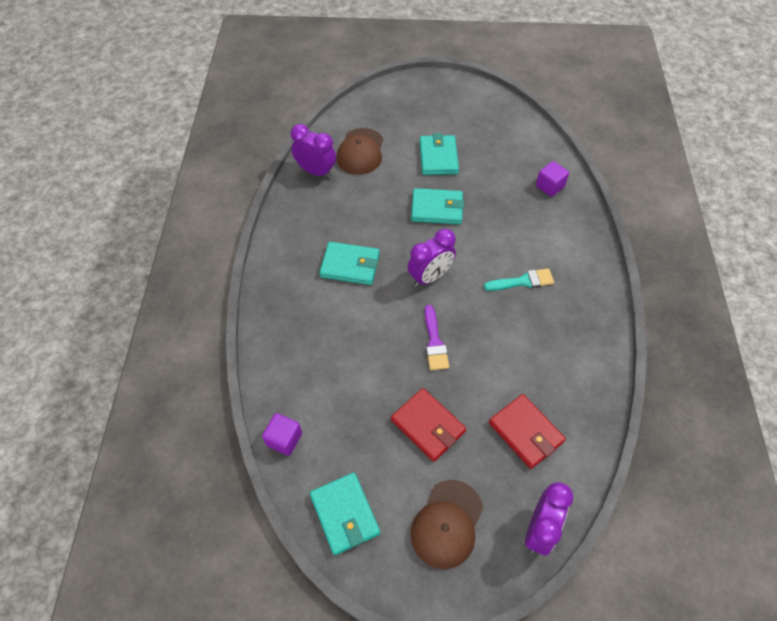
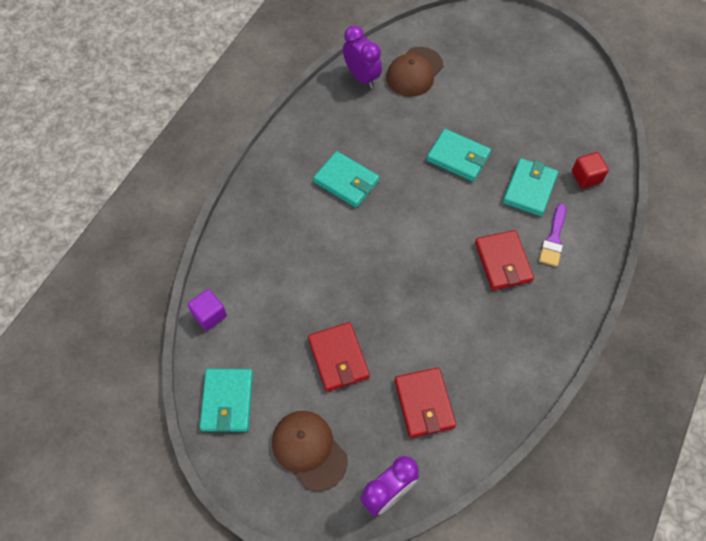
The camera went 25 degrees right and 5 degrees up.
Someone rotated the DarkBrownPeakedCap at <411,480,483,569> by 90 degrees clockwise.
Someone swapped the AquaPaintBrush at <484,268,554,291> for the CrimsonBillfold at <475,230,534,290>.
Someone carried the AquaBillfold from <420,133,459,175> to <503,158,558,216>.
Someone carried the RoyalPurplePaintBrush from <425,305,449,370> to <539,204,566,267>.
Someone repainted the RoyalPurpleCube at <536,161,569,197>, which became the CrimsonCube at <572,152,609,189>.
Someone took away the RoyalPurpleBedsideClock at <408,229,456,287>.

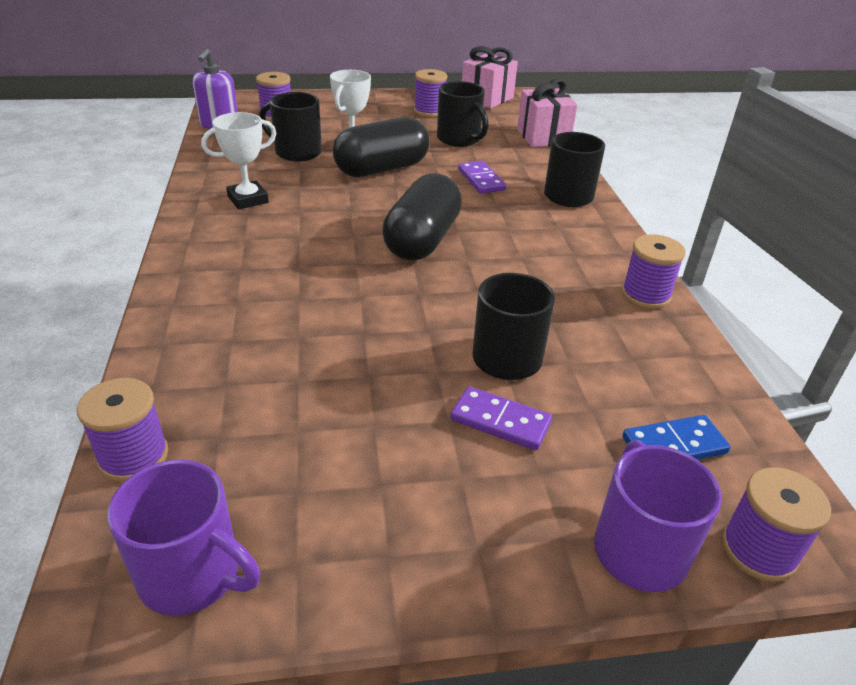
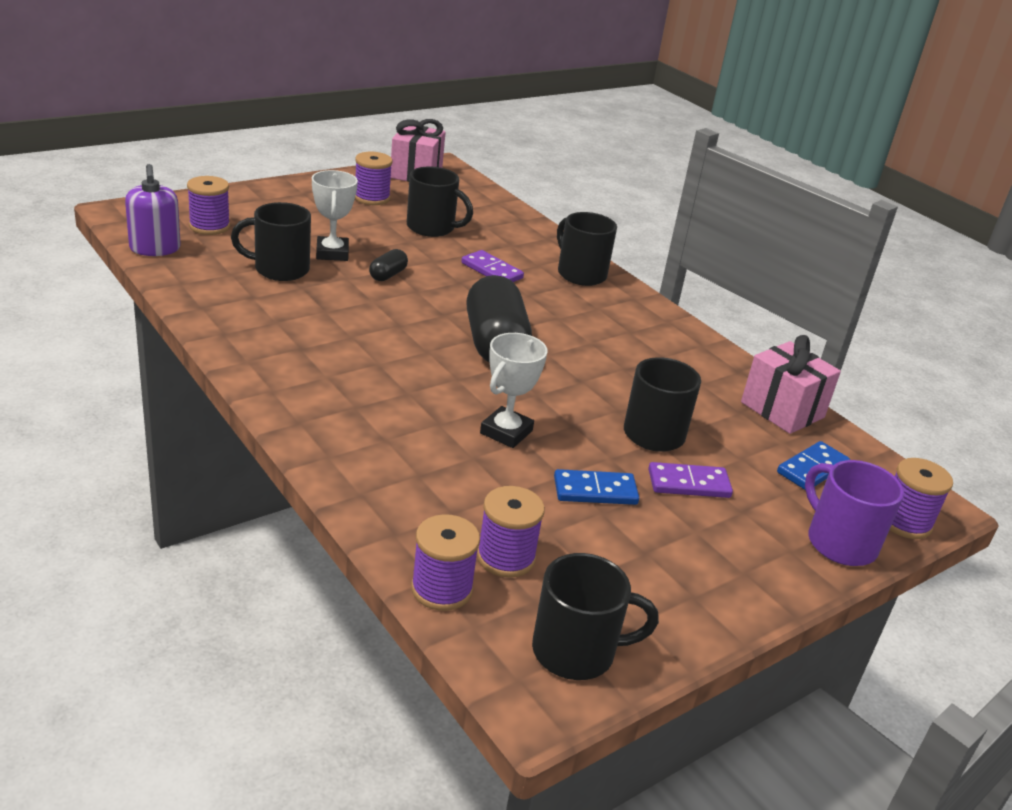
The camera went 30 degrees left and 5 degrees down.
Someone scaled the JetBlackPill at <333,117,430,177> by 0.44.
Someone carried the RoyalPurpleBobbin from <622,234,686,309> to <477,486,545,578>.
Someone carried the SnowWhitePrizeCup from <201,112,276,209> to <480,333,548,448>.
Someone repainted the RoyalPurpleMug at <107,459,260,616>, which became the JetBlackMug at <532,553,659,680>.
Someone put down the RoyalBlueDominoTile at <554,469,639,505>.
Someone carried the RosyWrappedGift from <517,78,577,147> to <741,335,841,434>.

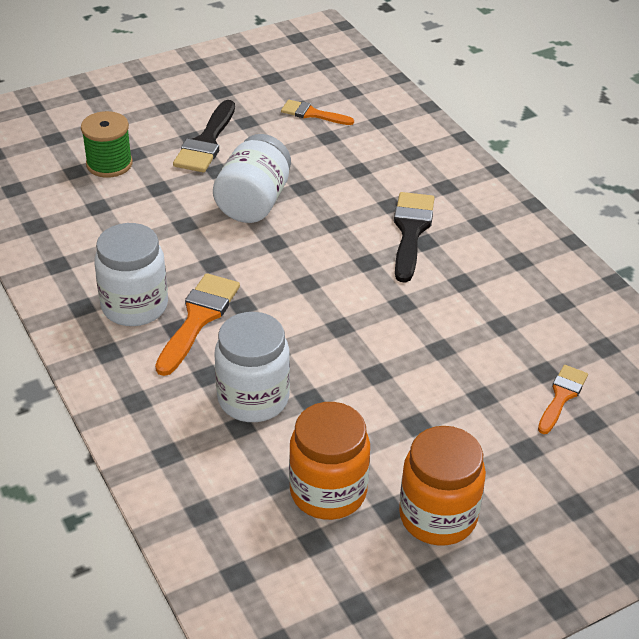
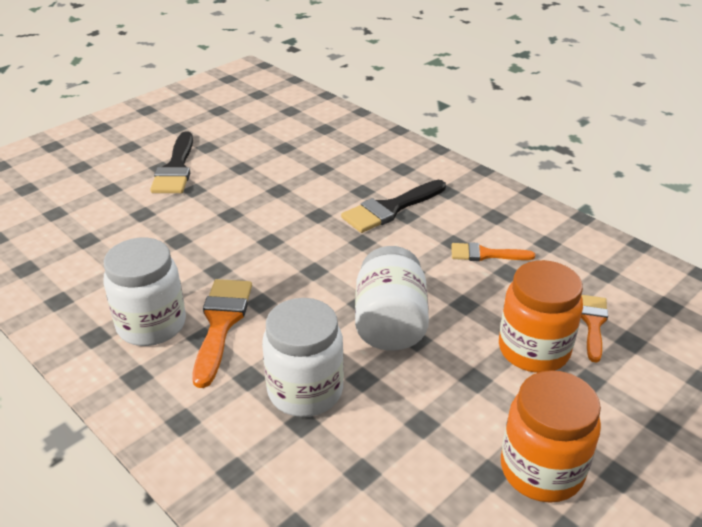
The camera went 15 degrees left and 5 degrees down.
Someone rotated the JetBlackPaintBrush at <394,192,435,283> by 120 degrees counterclockwise.
Someone carried the SnowWhitePreserveJar from <213,134,291,223> to <355,246,429,351>.
Someone carried the BrightOrangePaintBrush from <281,100,354,125> to <451,242,535,261>.
Someone carried the BrightOrangePreserveJar from <289,402,370,520> to <499,260,583,373>.
Someone took away the LeafGreenBobbin at <81,111,133,178>.

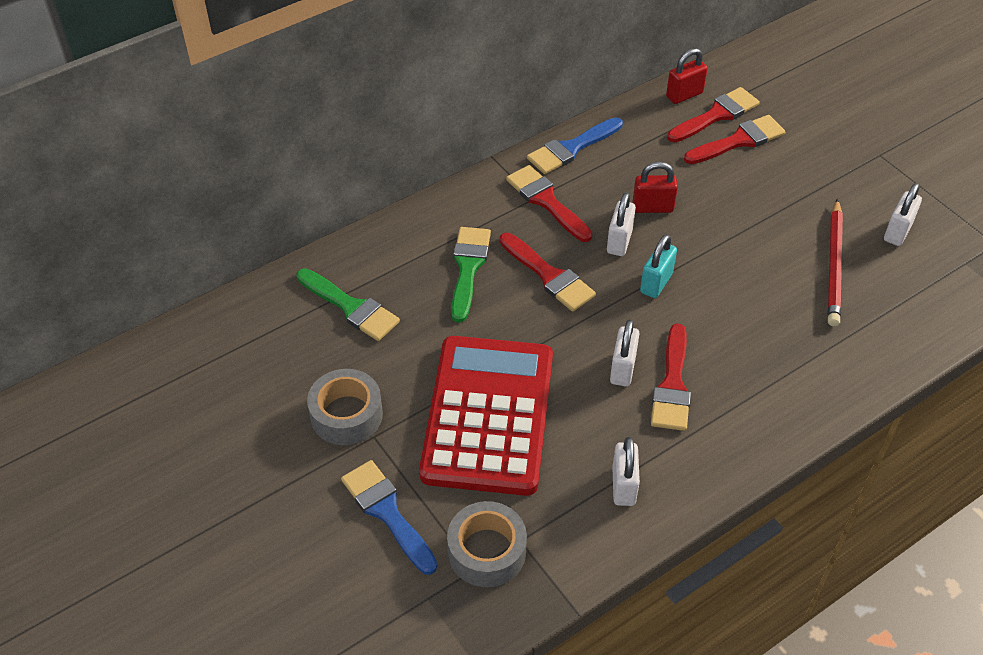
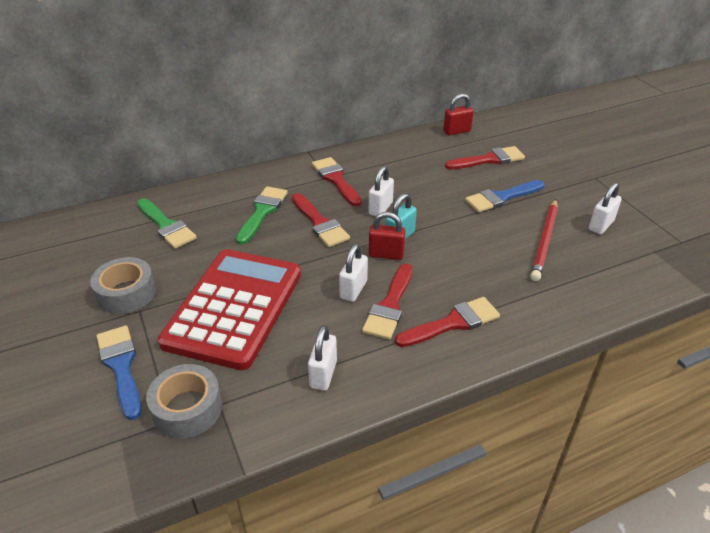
The camera went 10 degrees right and 10 degrees down.
Someone carried the CrimsonPadlock from <633,162,678,213> to <369,212,406,260>.
Someone carried the CrimsonPaintBrush from <667,87,760,142> to <395,297,500,347>.
Someone carried the RoyalBluePaintBrush from <527,117,623,174> to <465,180,544,212>.

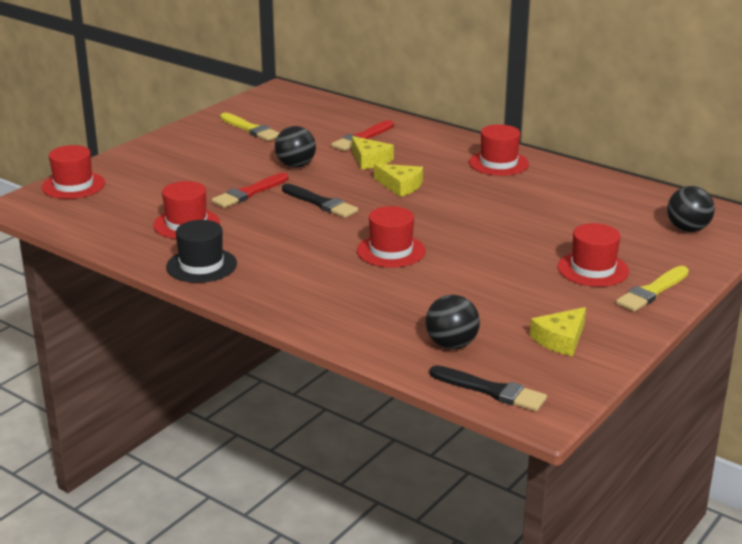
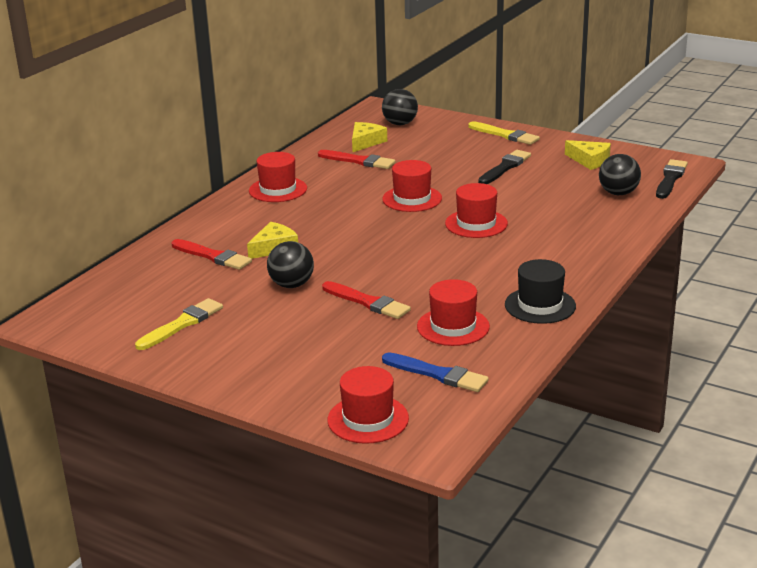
The camera went 95 degrees left and 0 degrees up.
Someone put down the CrimsonPaintBrush at <318,150,395,169>.
Someone carried the BrightYellowCheese from <374,164,423,197> to <352,122,387,152>.
Someone carried the CrimsonTallHat from <558,223,629,287> to <382,160,442,212>.
Someone put down the RoyalBluePaintBrush at <382,352,489,392>.
Someone carried the JetBlackPaintBrush from <282,184,358,218> to <478,150,531,184>.

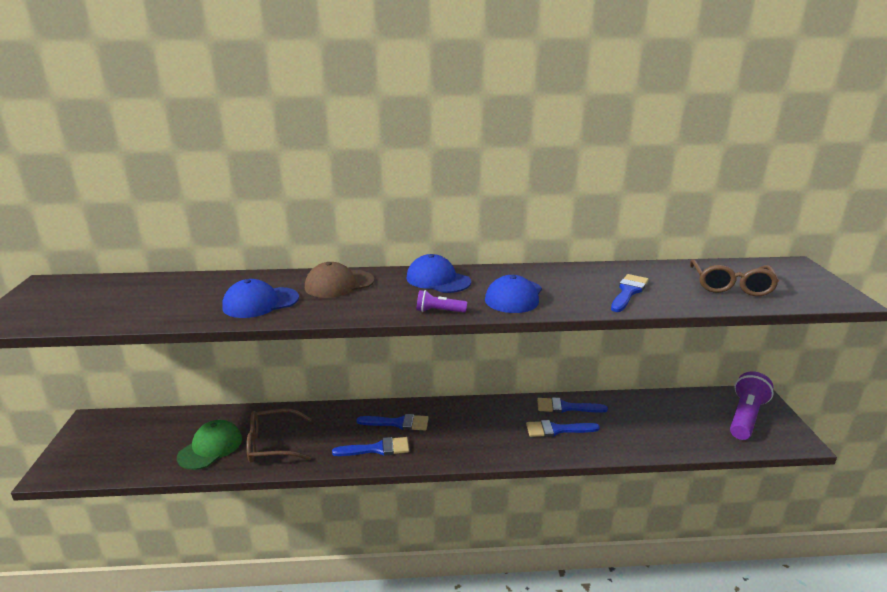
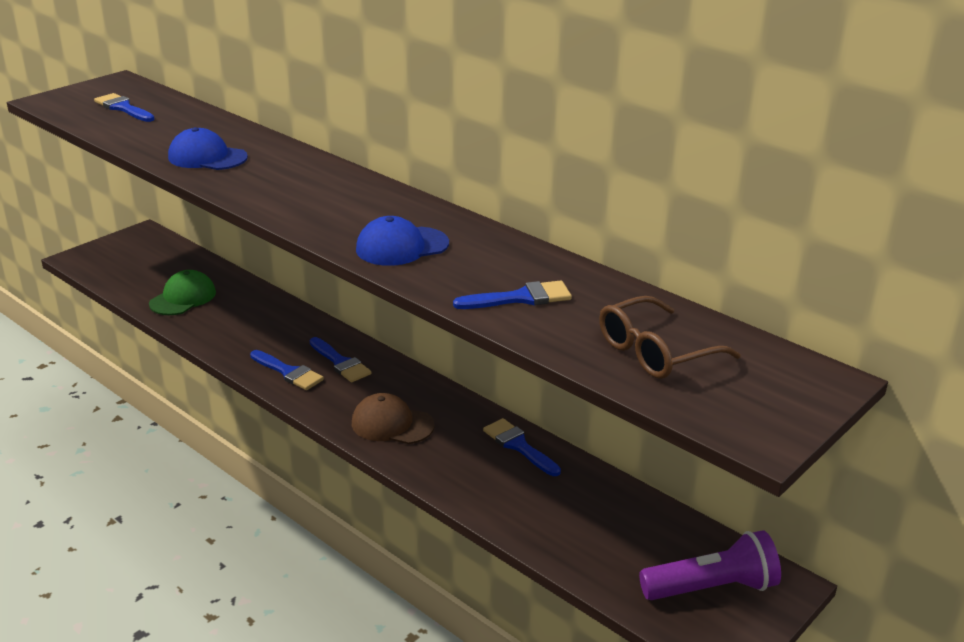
The camera went 45 degrees right and 5 degrees up.
Someone carried the RoyalBluePaintBrush from <526,420,600,437> to <94,93,155,122>.
Someone rotated the LeafGreenPeakedCap at <177,420,242,470> by 45 degrees counterclockwise.
Someone carried the DarkBrownPeakedCap from <305,262,374,298> to <352,393,435,444>.
Someone took away the DarkBrownGlasses at <246,409,312,463>.
Someone took away the RoyalBluePeakedCap at <406,254,471,293>.
Someone took away the RoyalPurpleFlashlight at <417,290,467,313>.

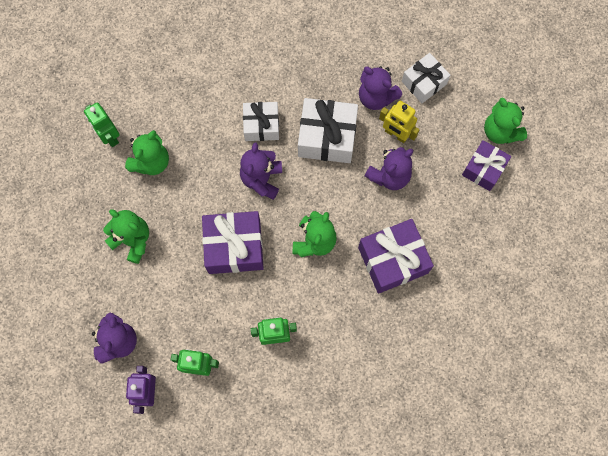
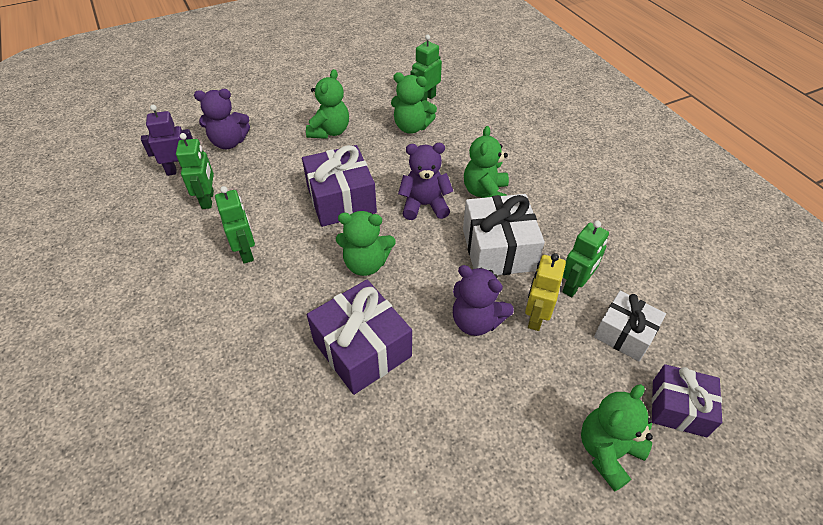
The camera went 75 degrees right and 25 degrees down.
Someone swapped the SnowWhiteWrappedGift at <243,102,279,141> for the LeafGreenStuffedBear at <464,126,509,198>.
Someone swapped the RoyalPurpleStuffedBear at <359,66,402,110> for the LeafGreenRobotFigure at <562,221,609,297>.
Someone carried the RoyalPurpleWrappedGift from <462,140,511,191> to <652,364,722,437>.

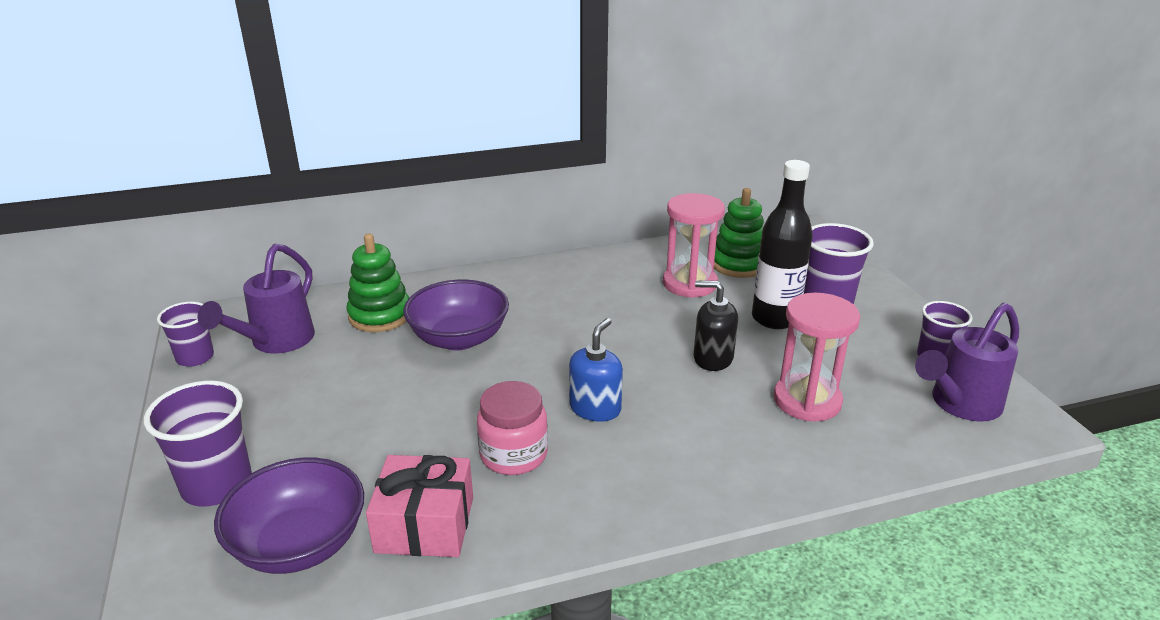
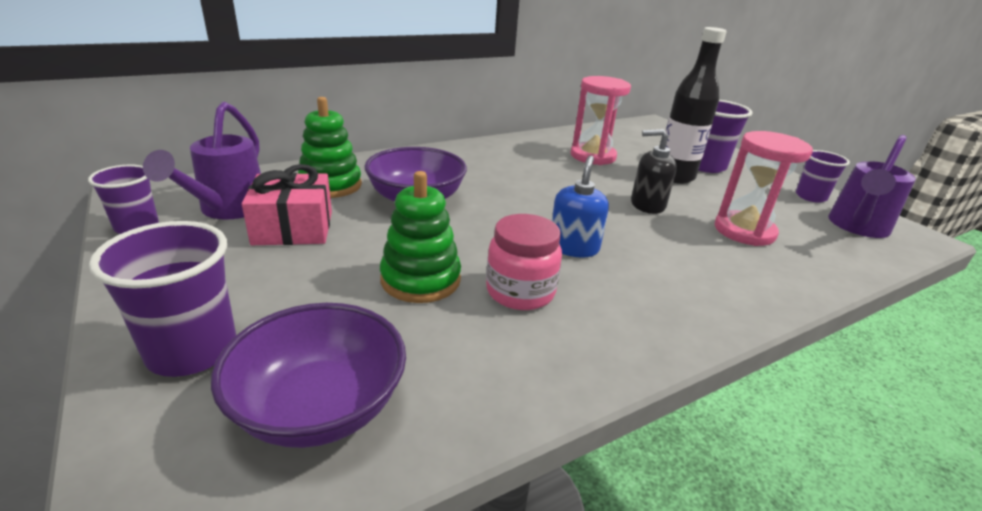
The camera went 15 degrees left and 0 degrees up.
Someone carried the RosyWrappedGift from <366,455,473,557> to <242,164,332,245>.
Someone carried the LeafGreenStackingToy from <714,188,764,278> to <380,171,461,303>.

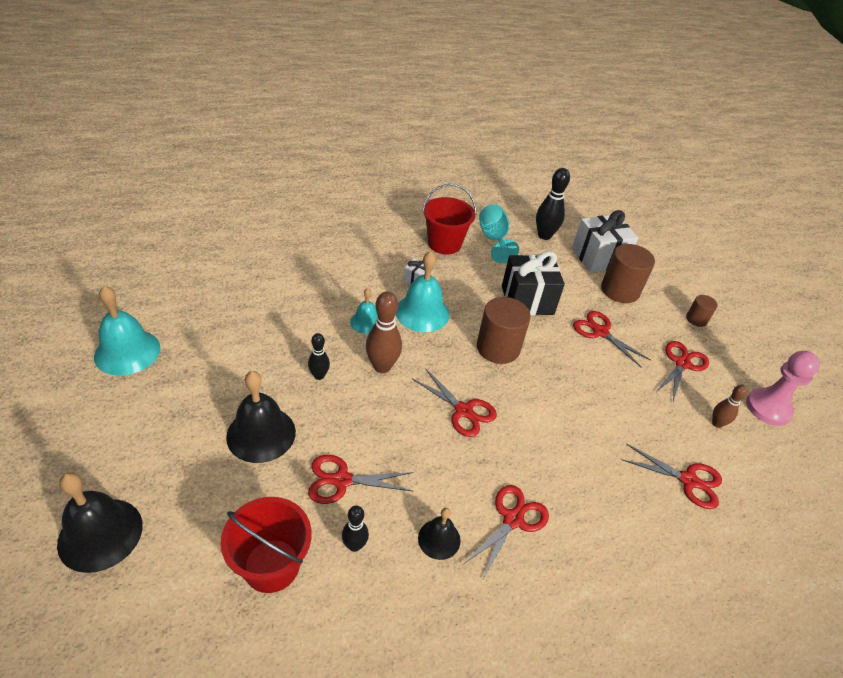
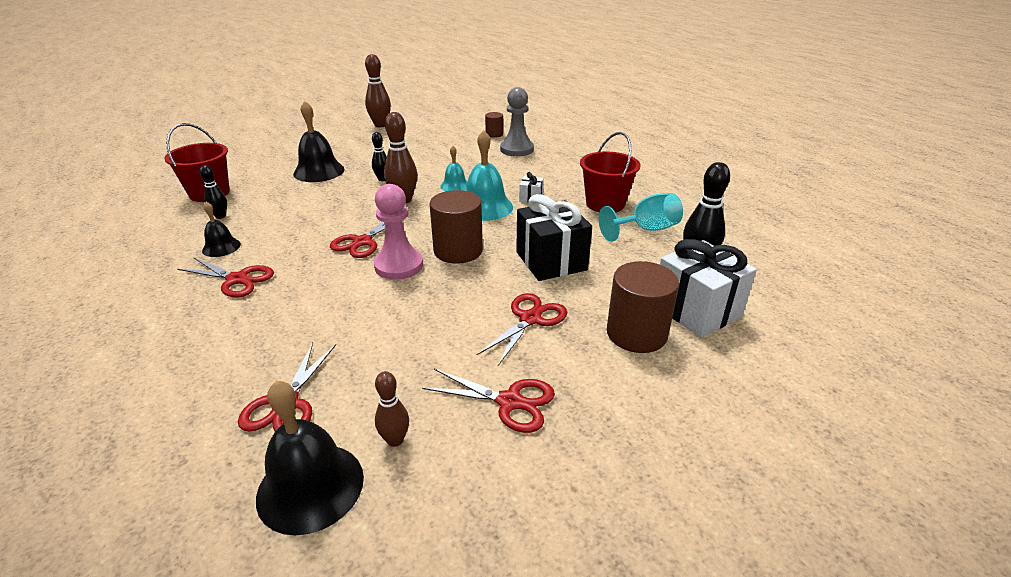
The camera went 80 degrees right and 10 degrees down.
Someone carried the JetBlackBell from <57,472,143,573> to <256,380,364,535>.
Someone swapped the AquaBell at <94,286,161,376> for the DarkBrownBowlingPin at <365,54,391,127>.
Someone carried the RosyPawn from <746,351,820,426> to <374,184,423,280>.
Someone carried the DarkBrownCylinder from <686,295,718,327> to <485,112,503,138>.
Someone put down the GreyPawn at <500,87,534,156>.
Someone took away the CrimsonShears at <308,455,413,504>.

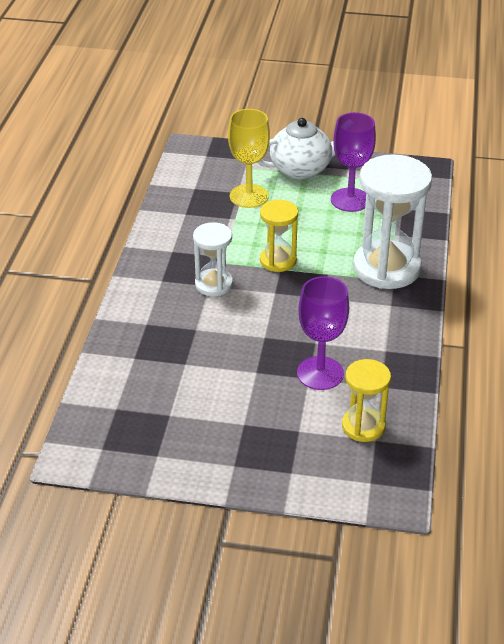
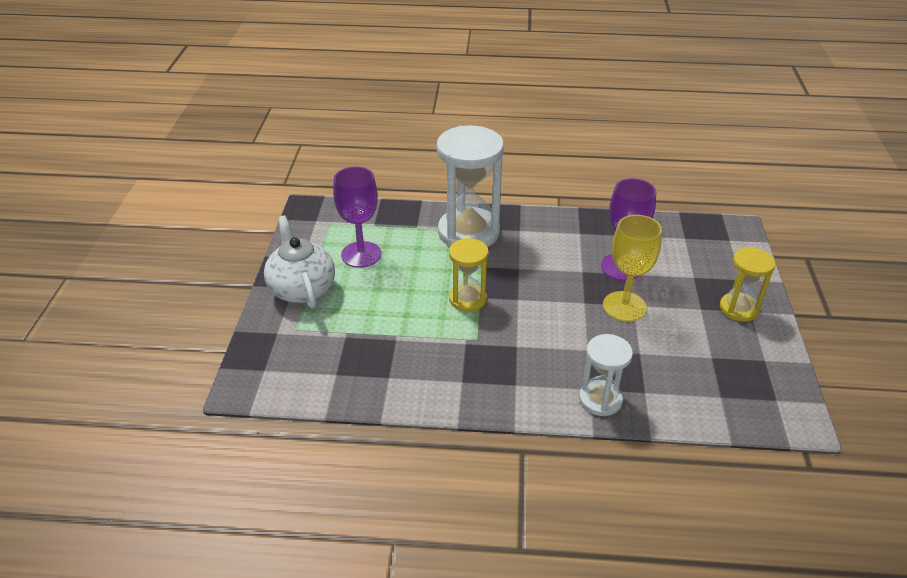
The camera went 95 degrees left and 0 degrees up.
Someone carried the SnowWhiteHourglass from <193,222,233,296> to <579,334,633,416>.
Someone carried the BrightYellowGoblet from <228,109,270,208> to <603,215,662,322>.
Someone carried the BrightYellowHourglass from <342,359,391,442> to <720,247,776,322>.

